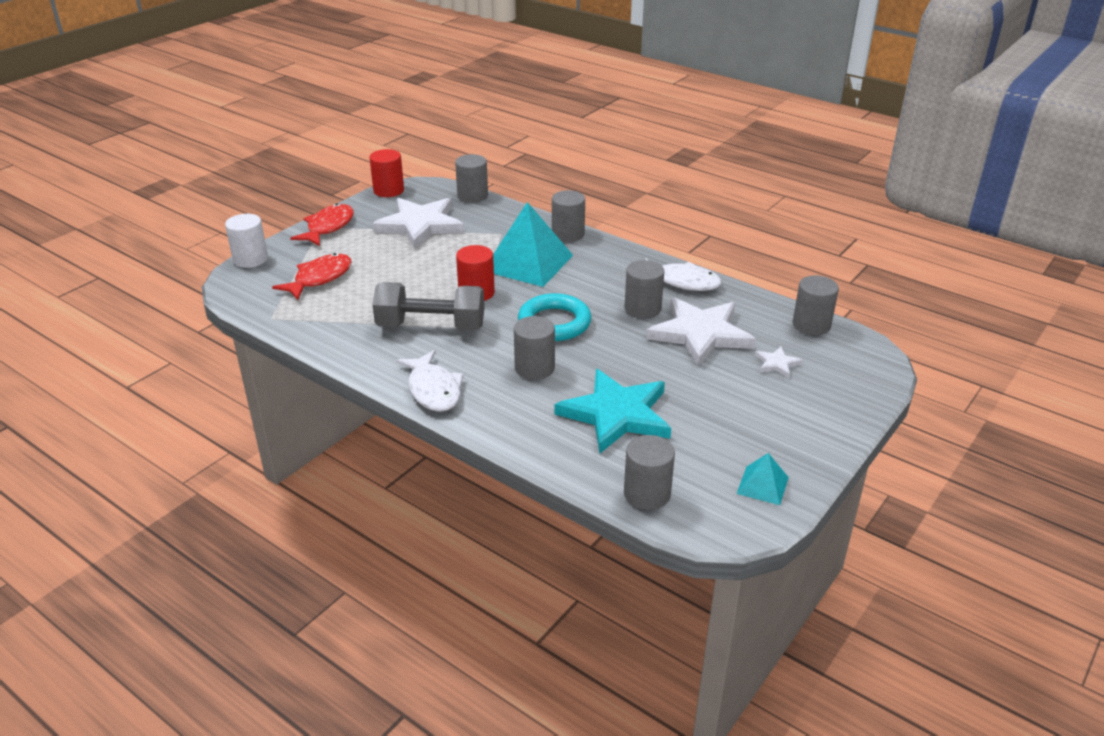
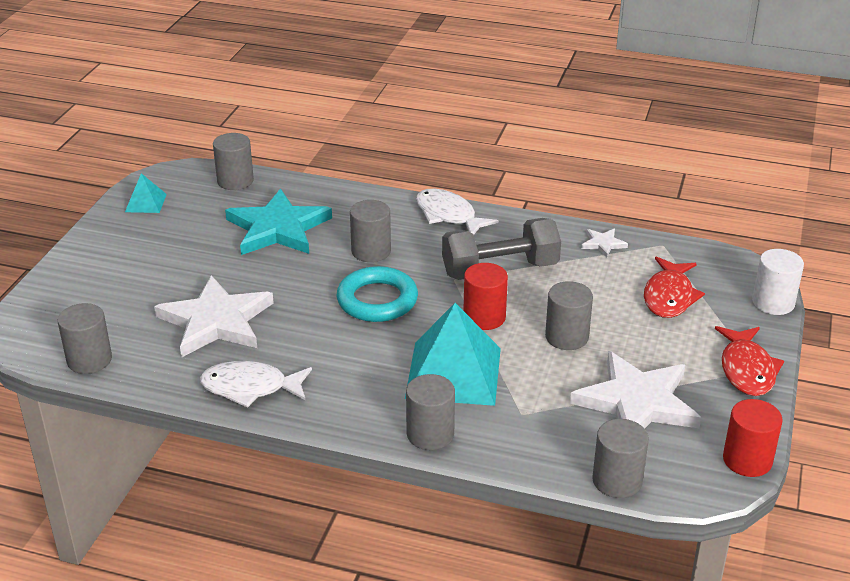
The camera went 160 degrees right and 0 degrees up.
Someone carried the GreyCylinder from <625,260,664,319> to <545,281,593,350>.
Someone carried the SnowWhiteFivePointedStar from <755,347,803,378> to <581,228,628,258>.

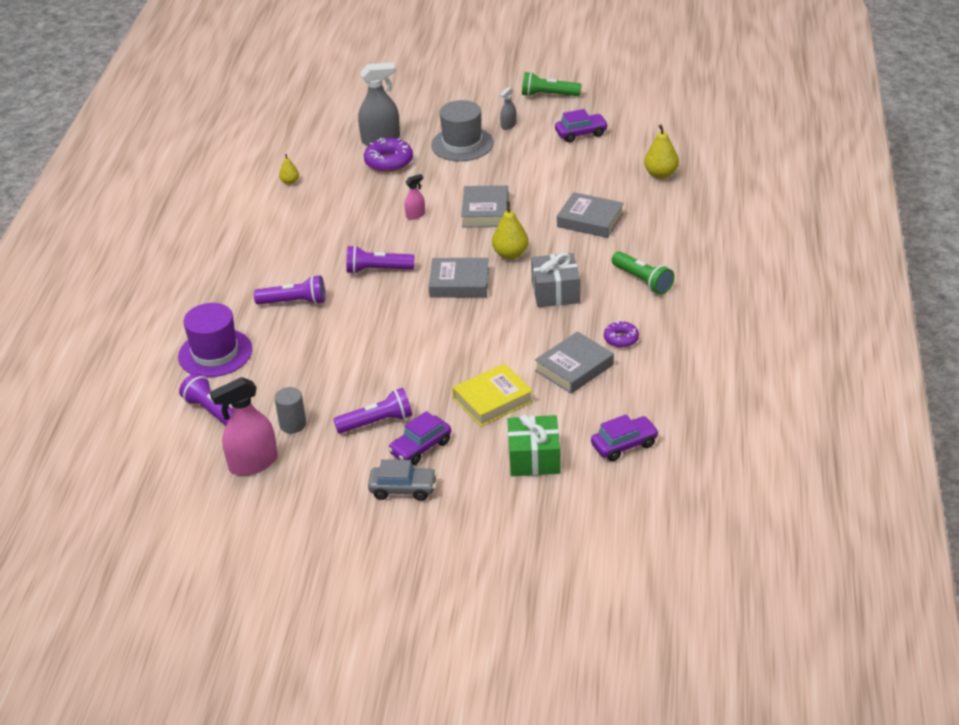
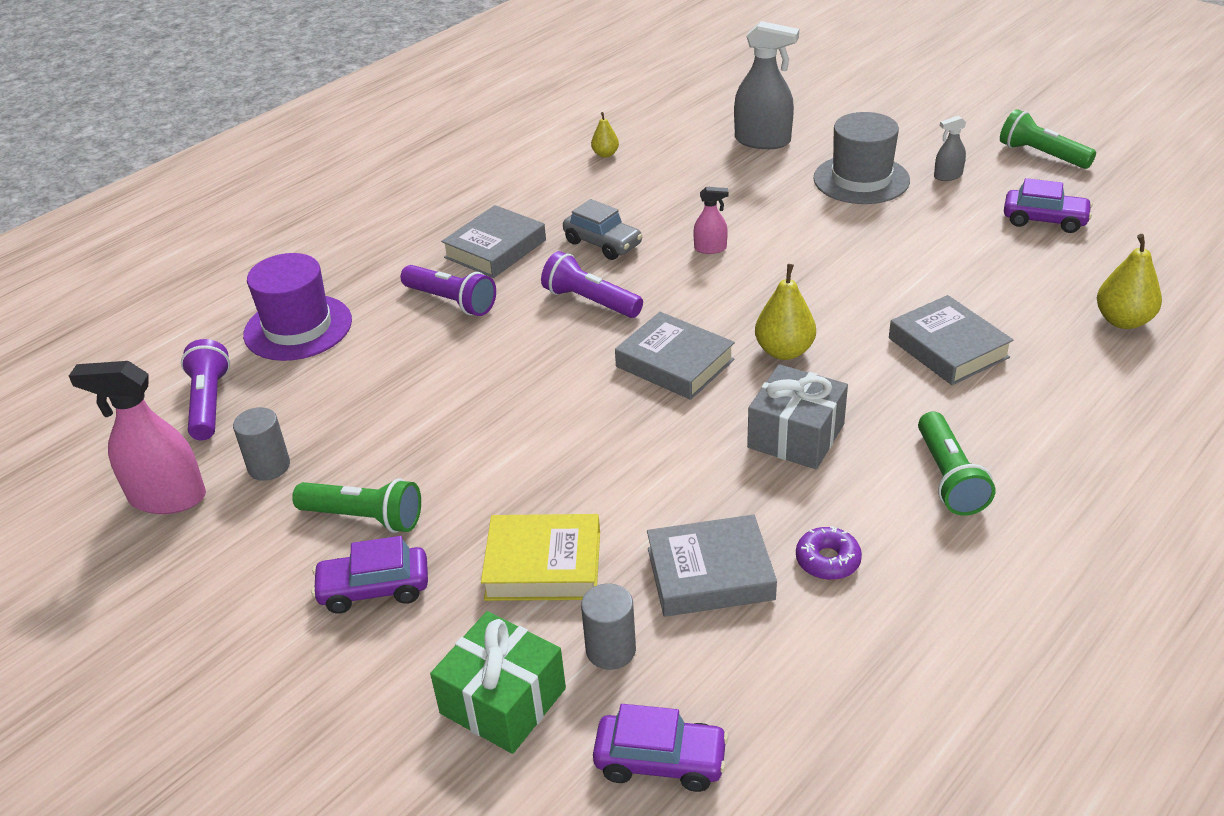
The camera went 35 degrees right and 0 degrees up.
Someone repainted the RoyalPurpleFlashlight at <333,388,412,433>, which became the LeafGreenFlashlight at <292,478,421,533>.
Someone carried the GreyHardcover from <461,185,509,228> to <441,205,546,278>.
Someone carried the GreyToyCar from <368,459,437,501> to <563,199,643,260>.
Someone put down the GreyCylinder at <581,583,636,670>.
Someone took away the RoyalPurpleDonut at <364,138,413,172>.

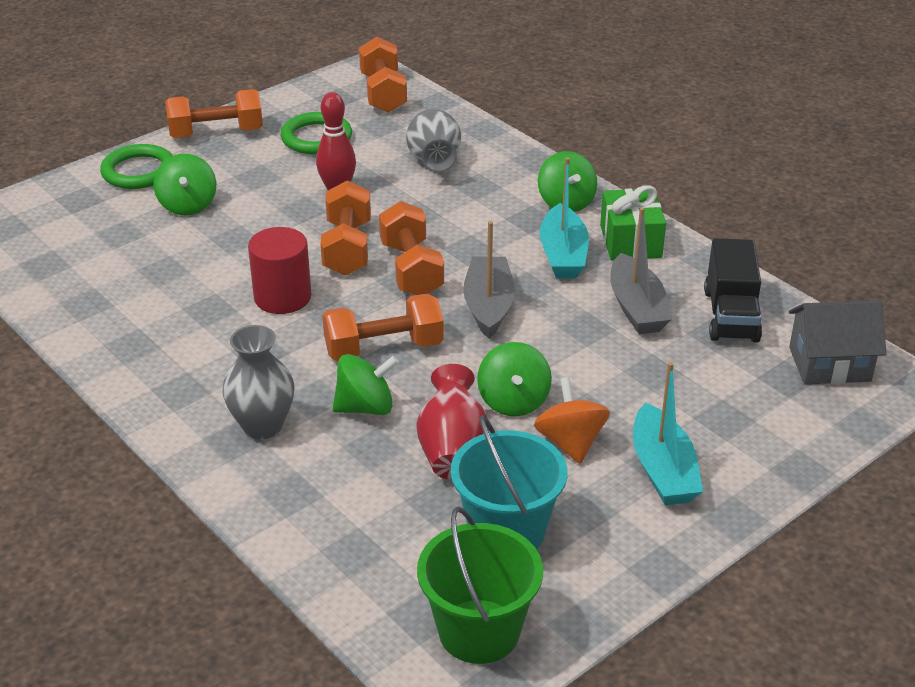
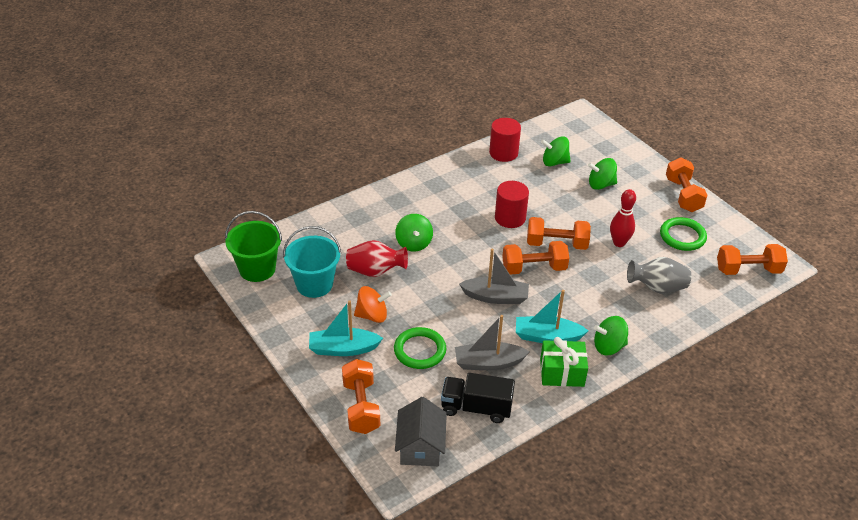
The camera went 95 degrees right and 5 degrees up.
Someone carried the BrightOrangeDumbbell from <322,294,444,361> to <342,359,380,434>.
Someone carried the LeafGreenRing from <100,144,173,189> to <394,327,446,369>.
Someone put down the CrimsonCylinder at <489,118,521,162>.
Someone carried the LeafGreenToyTop from <477,342,552,416> to <541,137,571,166>.
Someone took away the GreyFlowerVase at <222,325,295,439>.

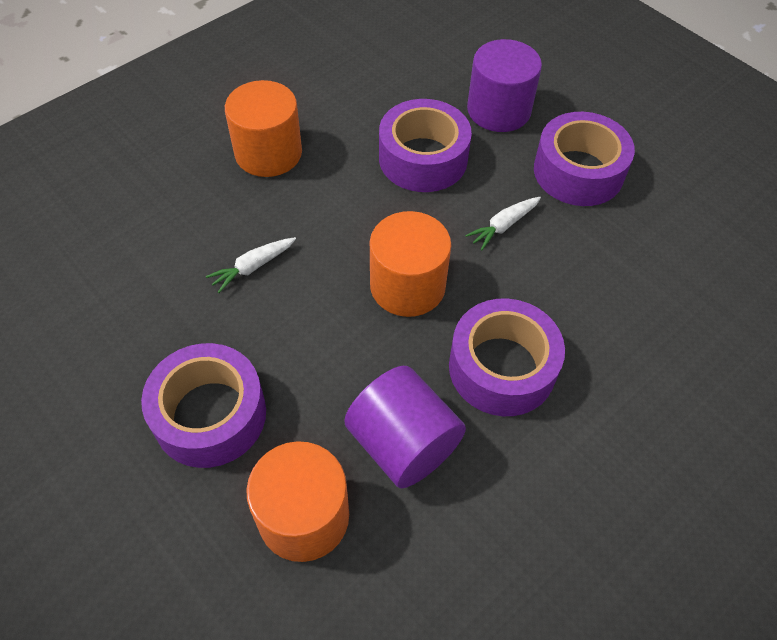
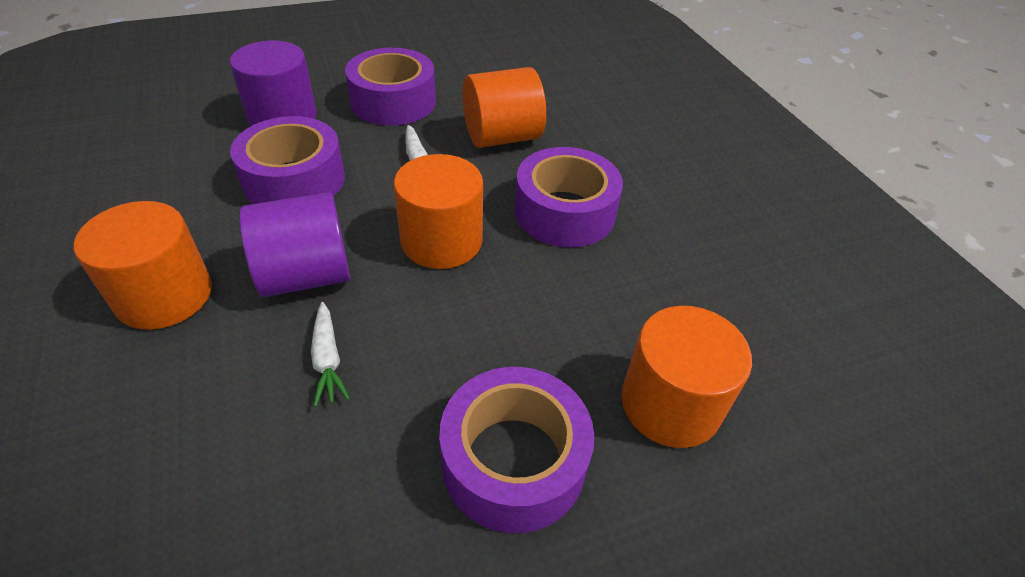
The camera went 70 degrees left and 10 degrees down.
Someone carried the RoyalPurpleCylinder from <344,366,466,489> to <239,192,350,297>.
Someone put down the BrightOrangeCylinder at <463,67,546,148>.

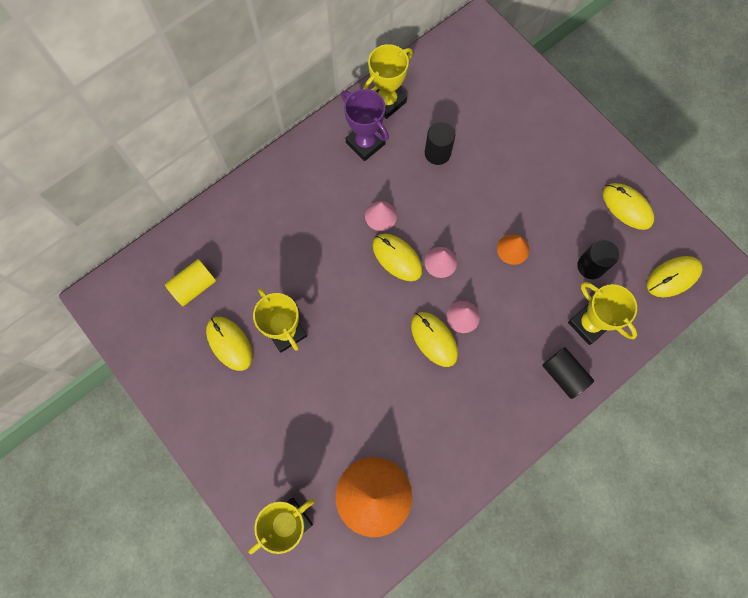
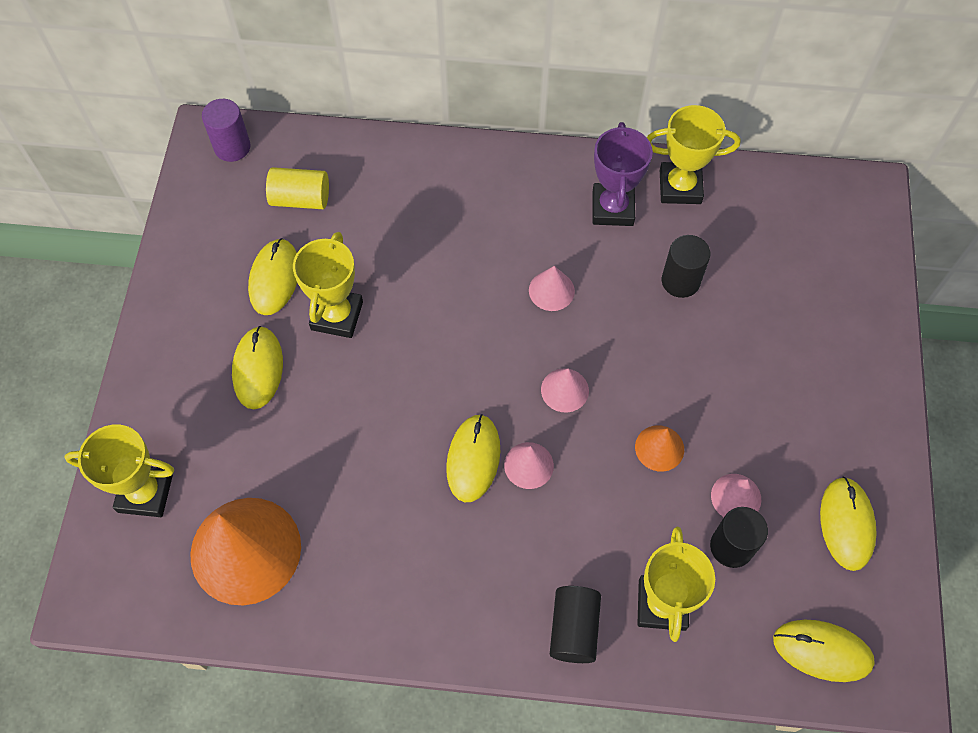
The camera went 45 degrees right and 10 degrees down.
Someone put down the RoyalPurpleCylinder at <202,99,251,162>.
Someone carried the BrightYellowMouse from <372,234,423,281> to <232,326,283,409>.
Someone put down the RosySolidCone at <711,474,761,517>.

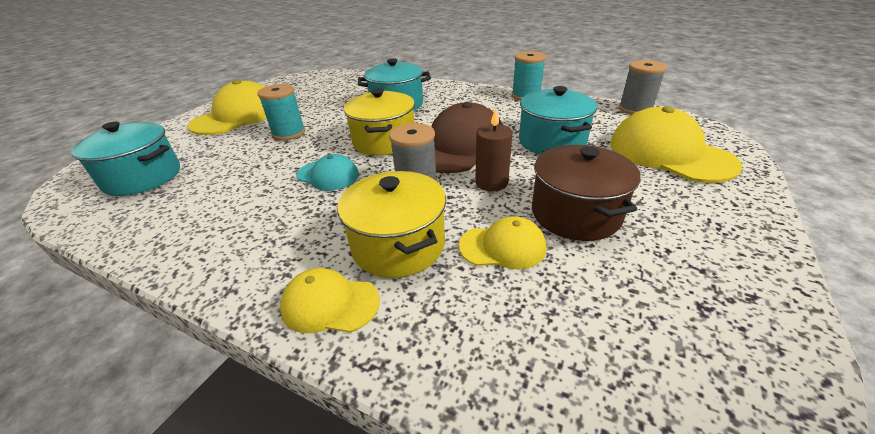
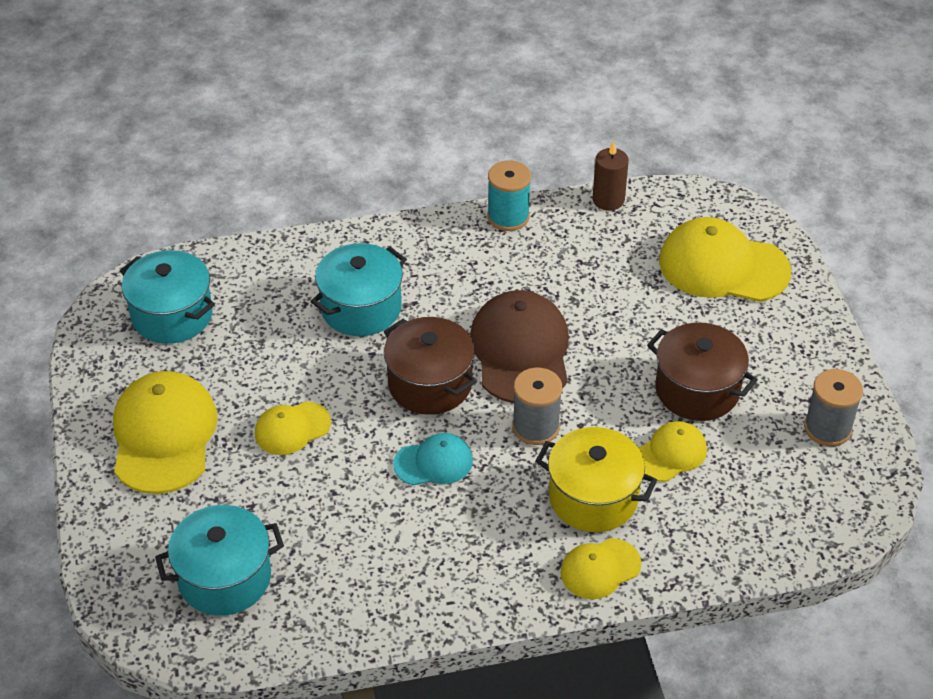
The camera went 40 degrees left and 10 degrees up.
Someone carried the AquaStockpot from <519,86,597,154> to <120,250,215,344>.
Someone swapped the AquaBobbin at <257,84,305,141> for the BrightYellowPeakedCap at <255,401,331,455>.
Someone repainted the BrightYellowStockpot at <344,88,415,156>, which became the DarkBrownStockpot at <384,317,477,415>.
Someone carried the DarkBrownPillarCandle from <475,108,513,191> to <593,141,629,211>.
Someone carried the GreyBobbin from <619,60,667,115> to <804,369,863,446>.

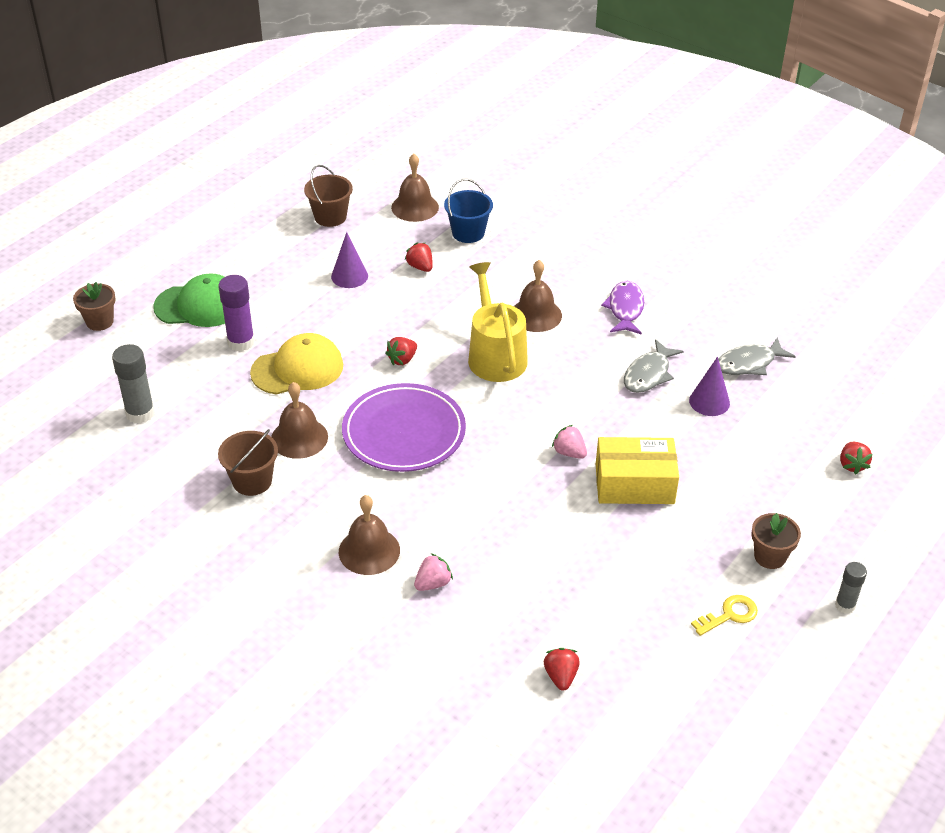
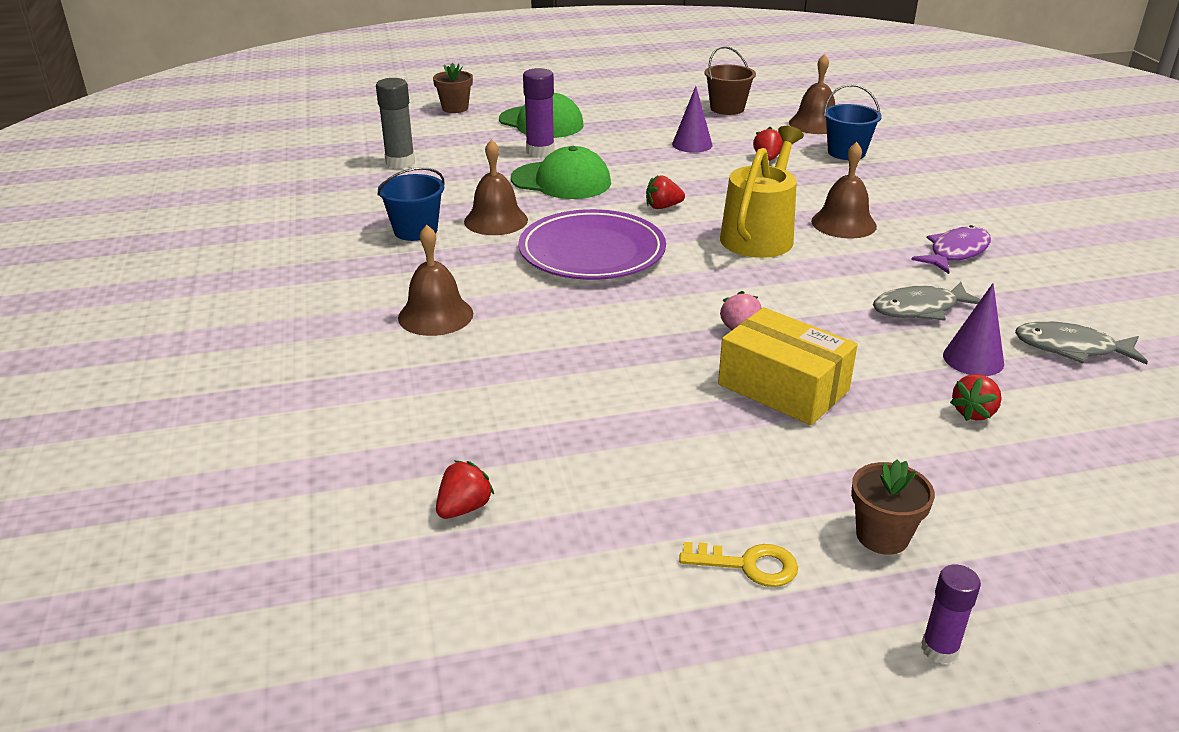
The camera went 40 degrees right and 10 degrees down.
Someone repainted the DarkBrownBucket at <218,429,278,496>, which became the RoyalBlueBucket at <377,167,444,241>.
Someone repainted the BrightYellowPeakedCap at <250,333,343,395>, which became the LeafGreenPeakedCap at <511,146,611,199>.
Someone repainted the GreyStickOfGlue at <835,562,867,614>, which became the RoyalPurpleStickOfGlue at <921,565,981,664>.
Someone carried the CrimsonStrawberry from <840,442,873,475> to <950,374,1002,421>.
Someone took away the RosyStrawberry at <414,553,453,591>.

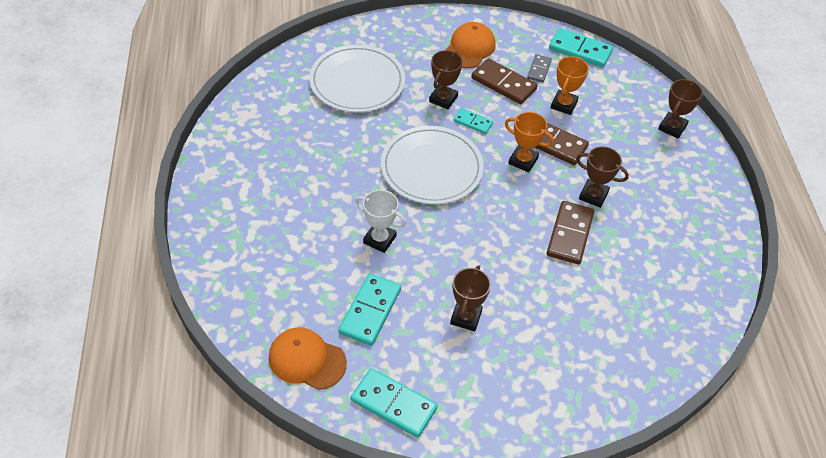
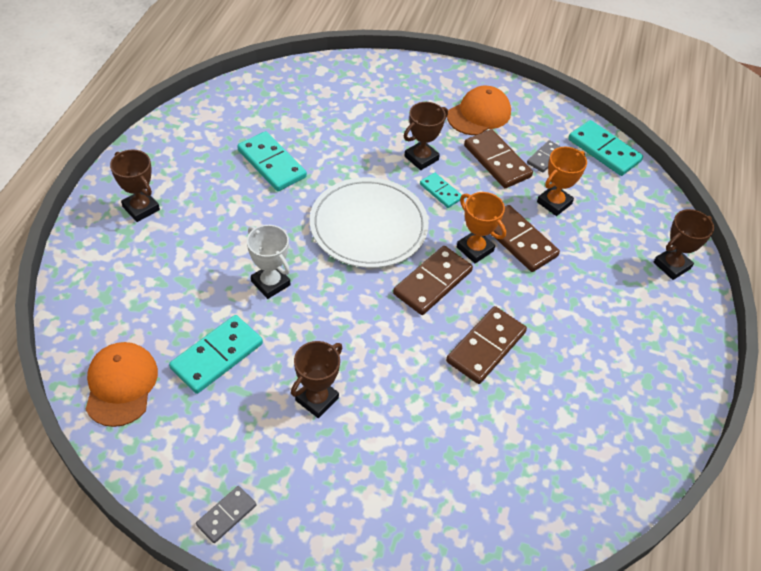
The camera went 20 degrees right and 0 degrees up.
Someone rotated the BrightOrangePeakedCap at <269,327,347,390> by 45 degrees clockwise.
Someone carried the DarkBrownPrizeCup from <576,146,629,208> to <110,149,160,222>.
Someone put down the GreyDominoTile at <196,486,256,543>.
Someone carried the AquaDominoTile from <351,368,437,438> to <237,131,307,191>.
Someone put down the DarkBrownDominoTile at <393,246,473,315>.
Someone took away the SnowWhiteFlatDish at <309,45,405,112>.

